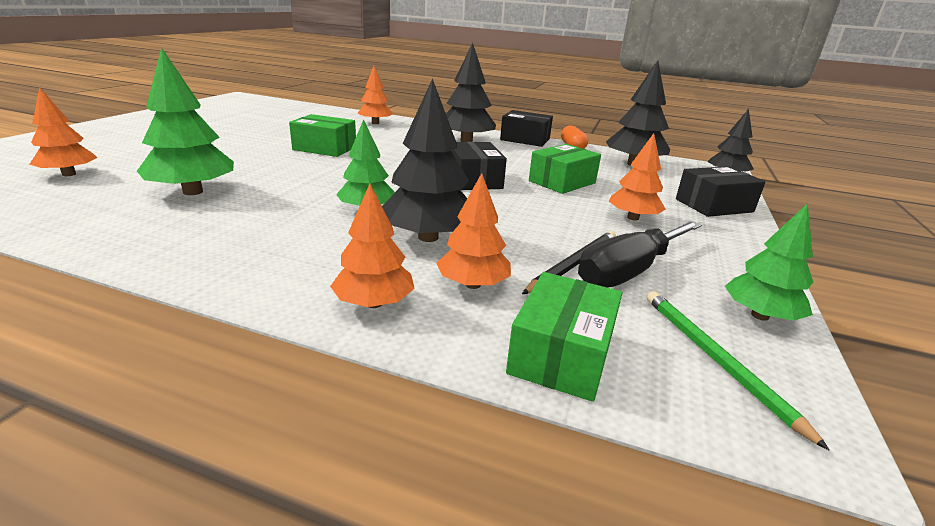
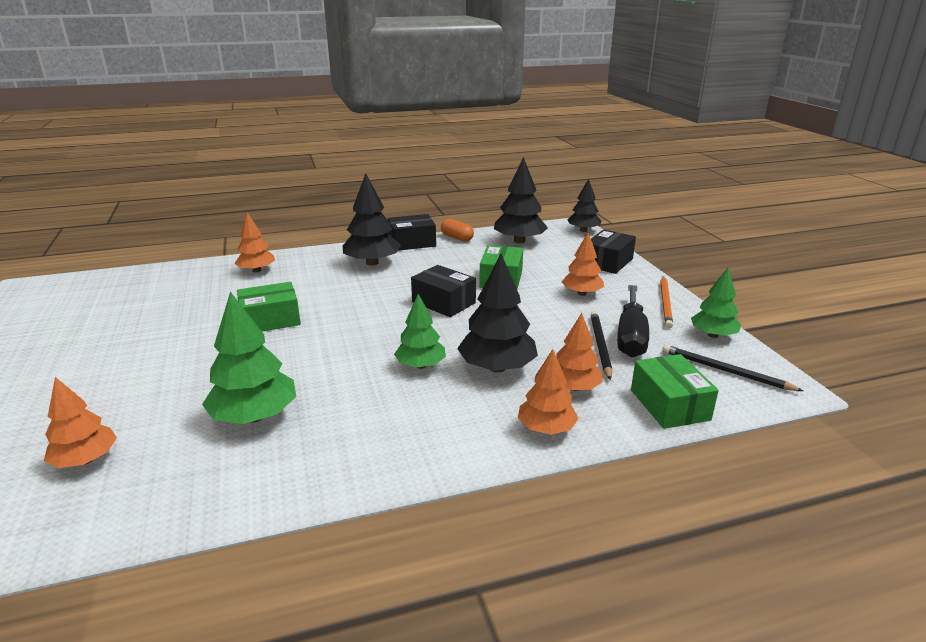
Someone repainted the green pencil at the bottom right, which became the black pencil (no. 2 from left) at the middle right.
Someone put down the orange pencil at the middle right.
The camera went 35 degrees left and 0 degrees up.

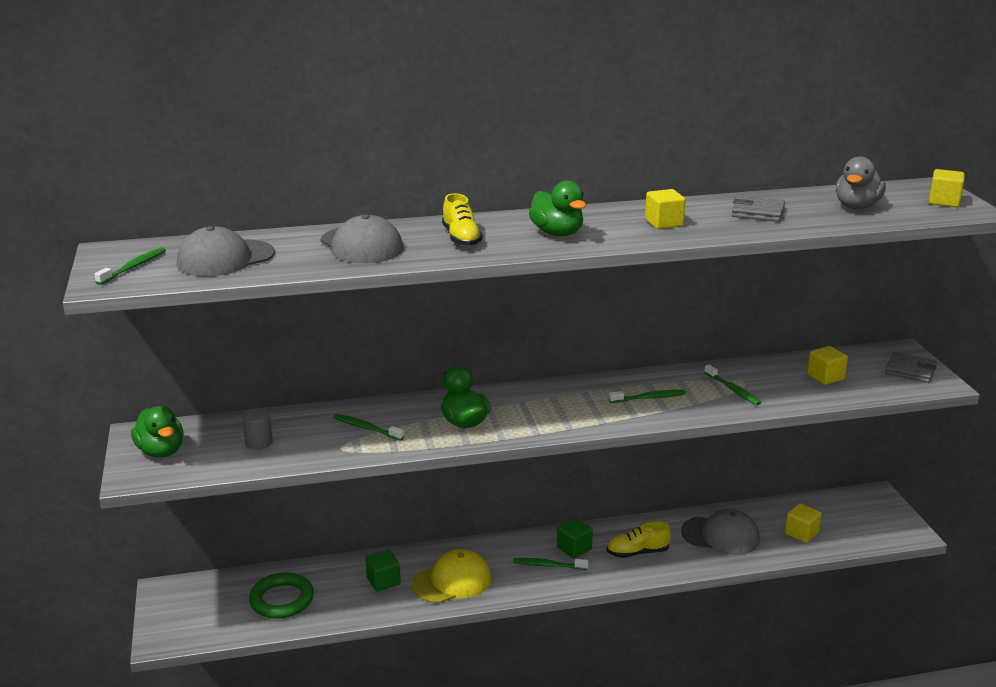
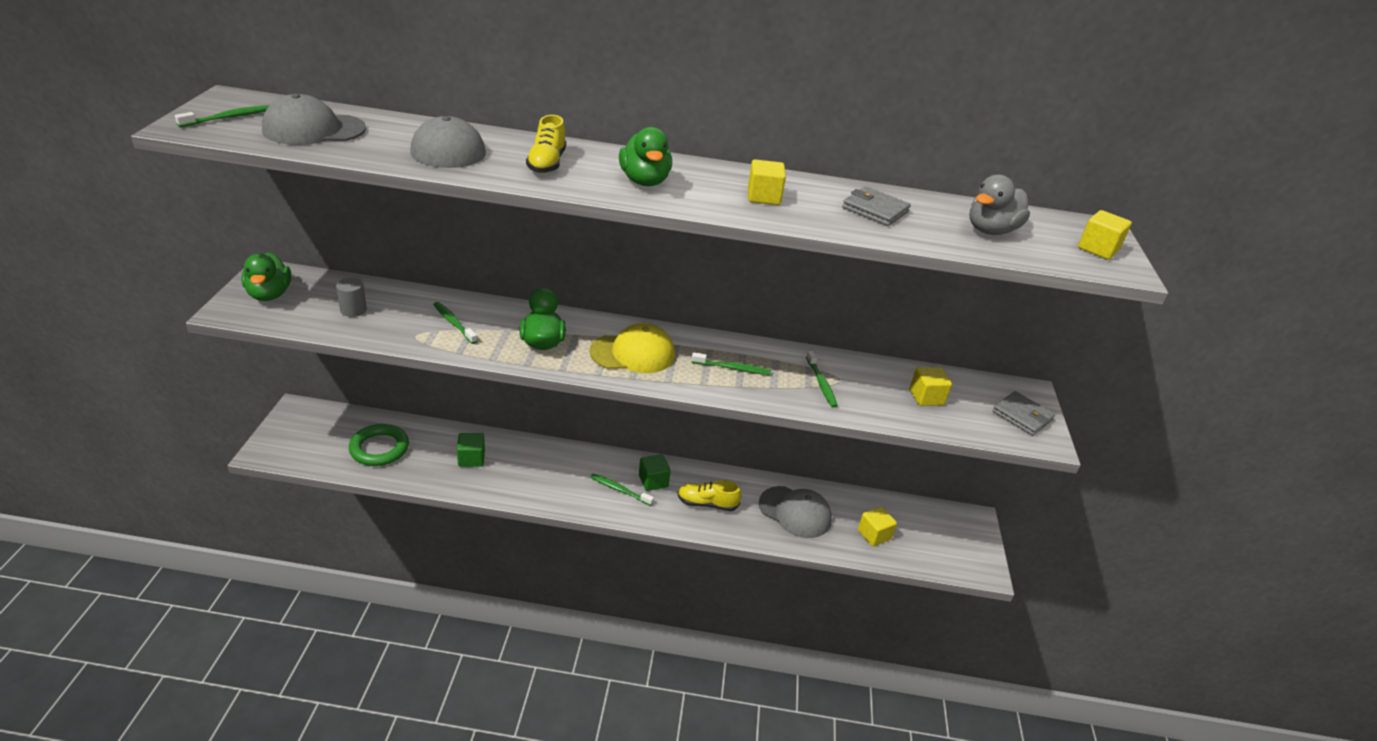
Someone carried the yellow cap from the bottom centre to the centre.
The camera went 15 degrees right and 10 degrees up.

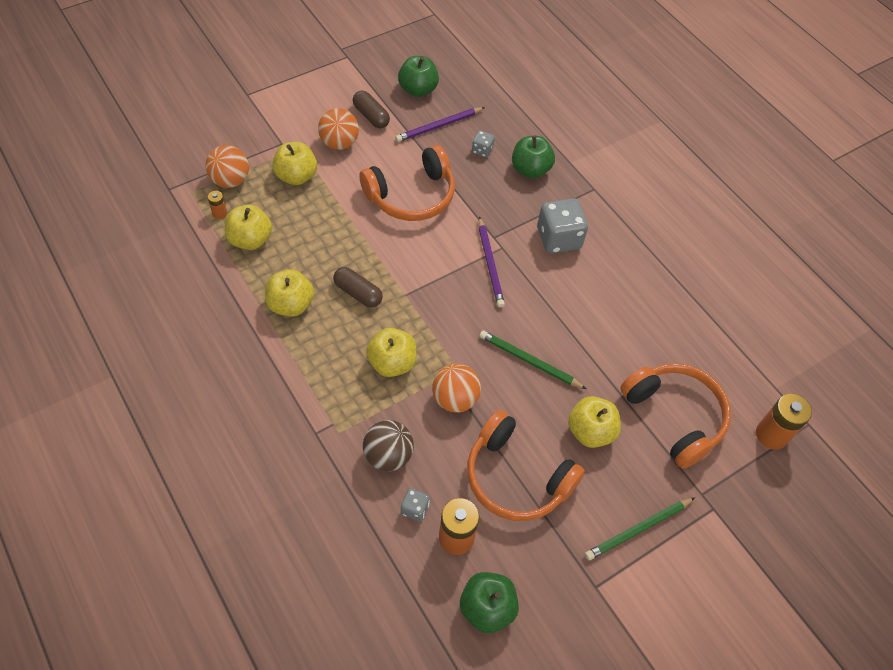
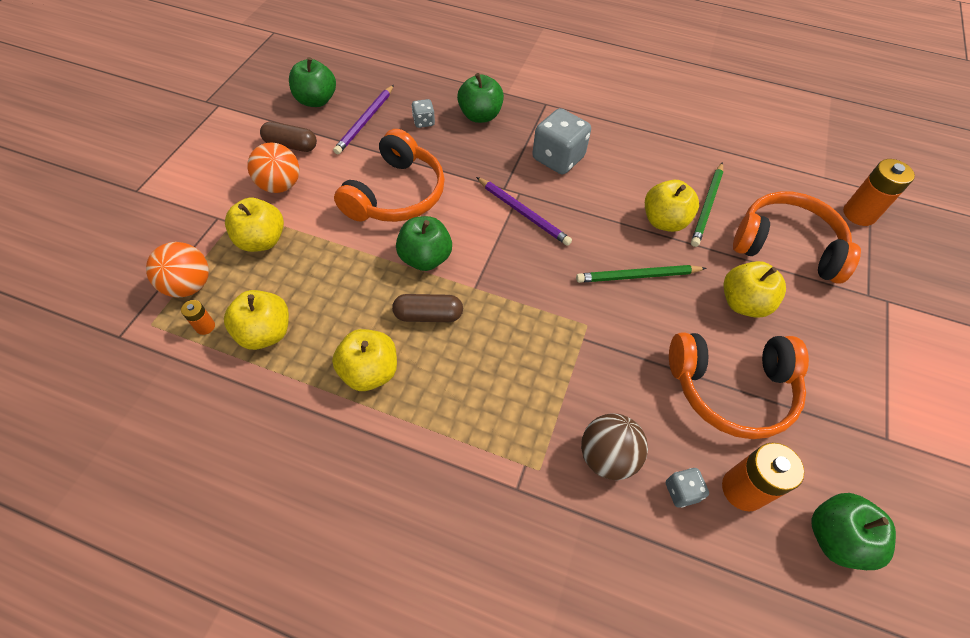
Someone carried the yellow apple (no. 4 from left) from the centre to the top right.
Someone took away the orange ball (no. 3 from left) at the centre.
Someone carried the green pencil (no. 2 from left) from the bottom right to the top right.
Someone put down the green apple (no. 2 from left) at the centre.
The camera went 35 degrees left and 0 degrees up.

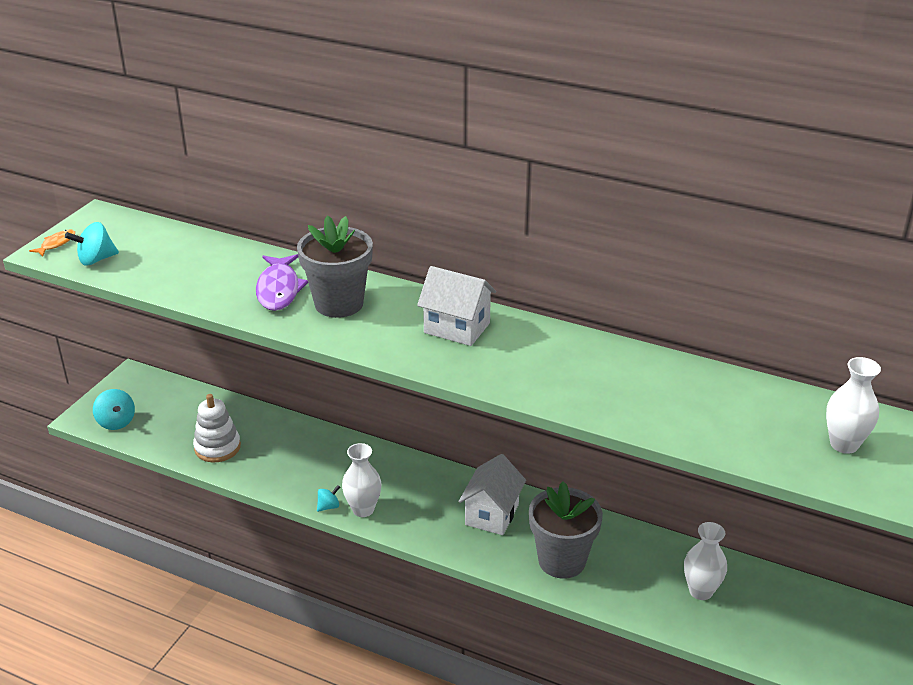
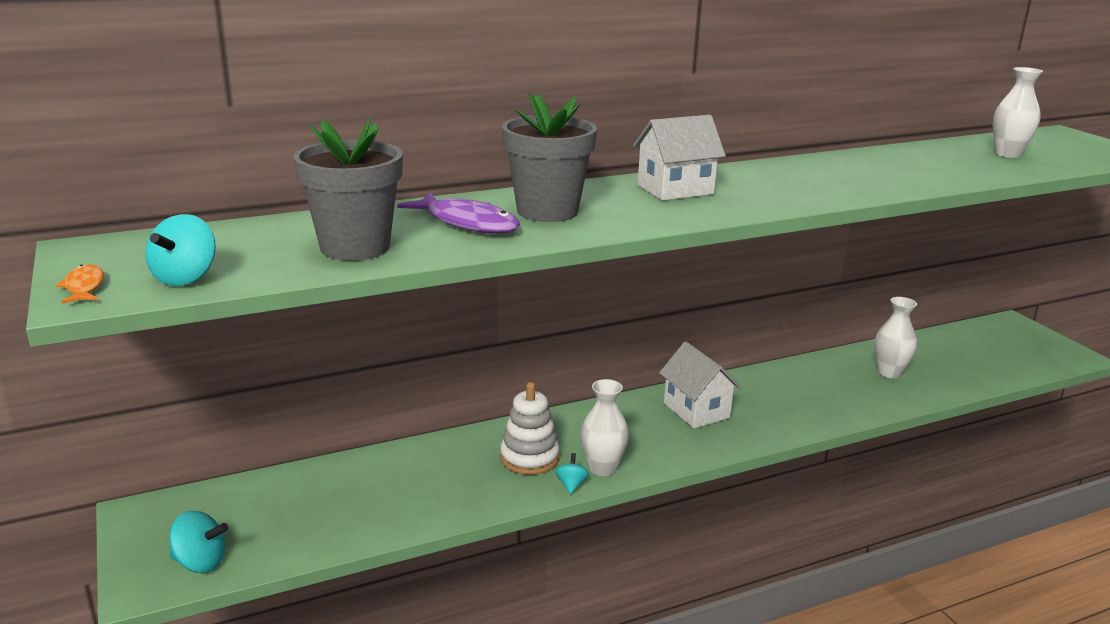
Someone carried the white stacking toy from the middle left to the bottom centre.
Someone carried the grey flower pot (no. 2 from left in the first image) from the bottom centre to the top left.
The camera went 50 degrees left and 10 degrees down.

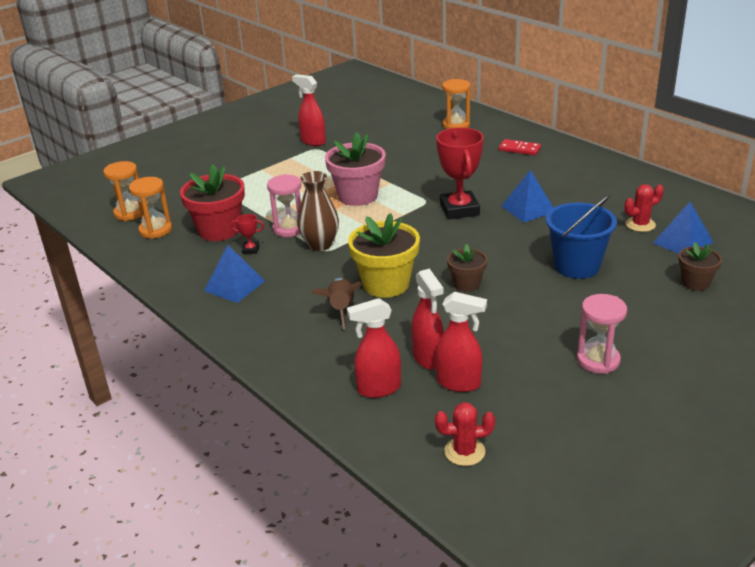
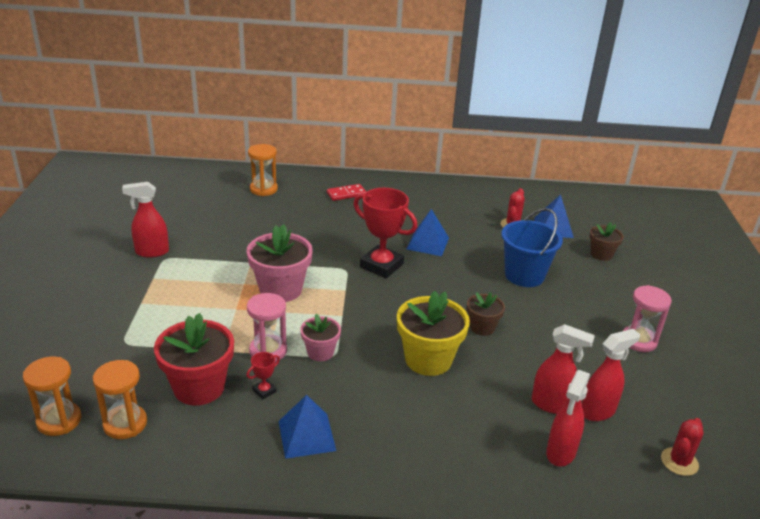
Someone swapped the brown vase at the centre for the pink flower pot (no. 2 from left) at the centre.
Someone took away the brown rocket at the centre.
The camera went 50 degrees left and 0 degrees up.

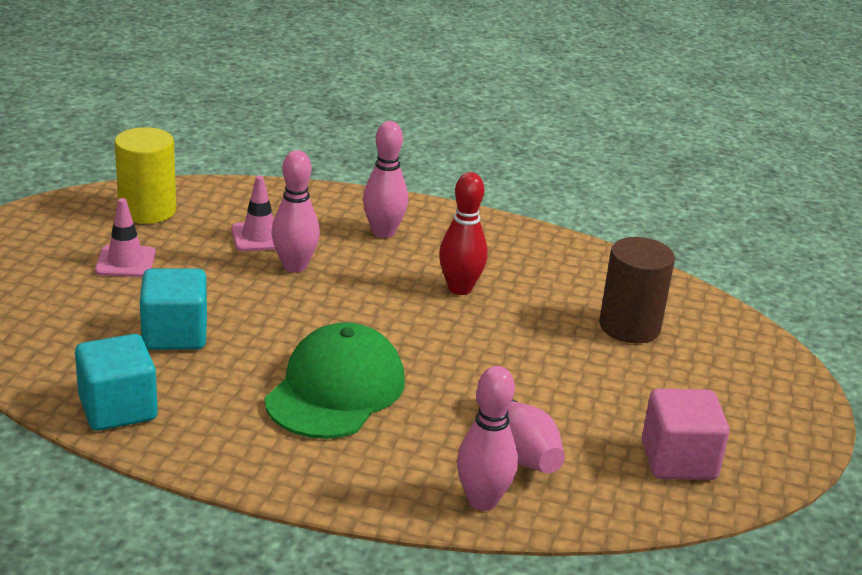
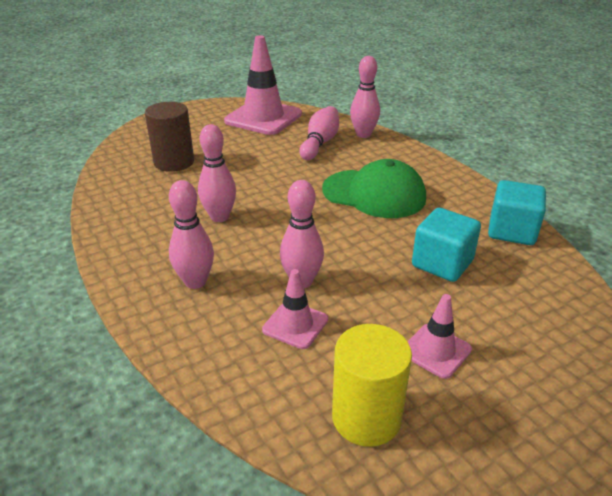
Someone rotated the green cap at the centre by 135 degrees counterclockwise.
Someone repainted the red bowling pin at the centre, which became the pink bowling pin (no. 2 from left) at the centre.
Someone swapped the pink cube at the bottom right for the pink traffic cone (no. 1 from left) at the top centre.
The camera went 135 degrees left and 5 degrees up.

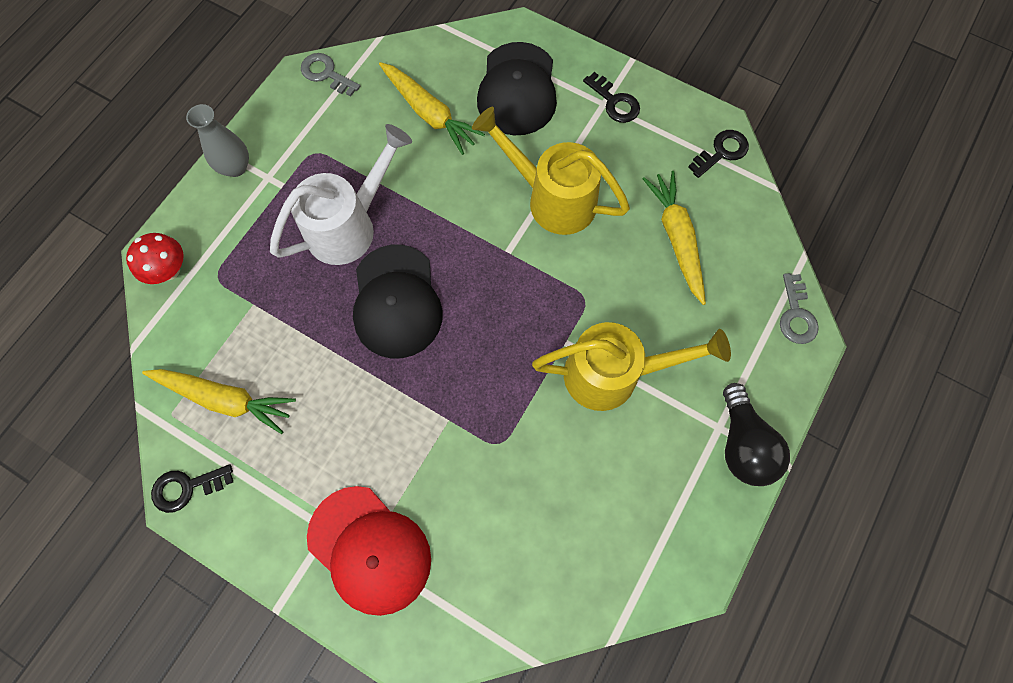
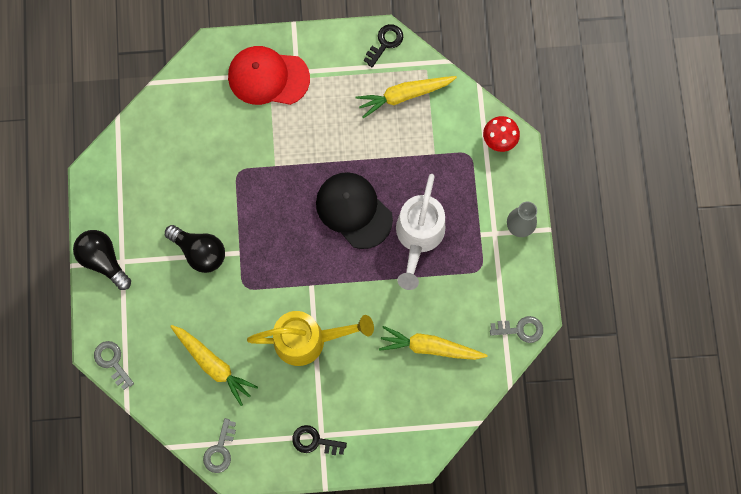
Someone took away the black cap (no. 2 from left) at the top centre.
Someone swapped the yellow watering can (no. 2 from left) at the centre for the black light bulb (no. 2 from left) at the middle left.
Someone repainted the black key (no. 3 from left) at the top right, which became the grey key (no. 2 from left) at the bottom left.
The camera went 145 degrees right and 5 degrees up.

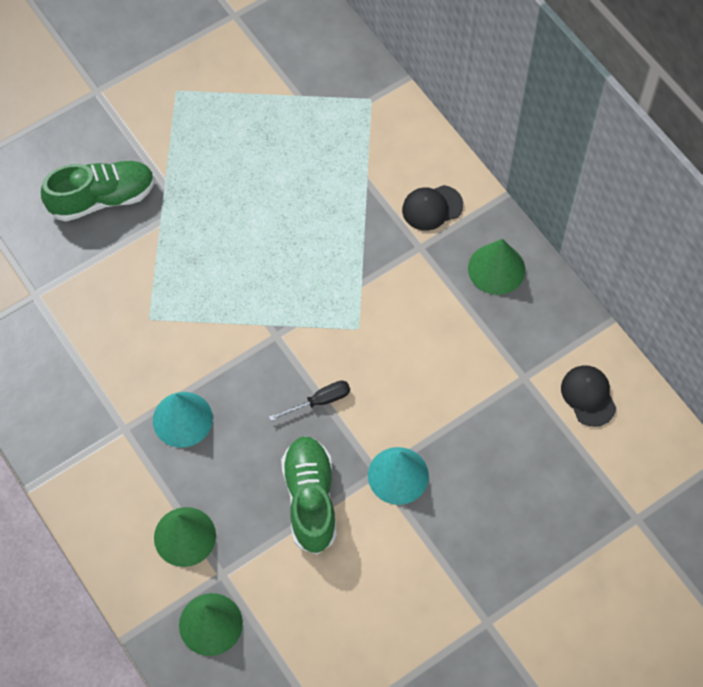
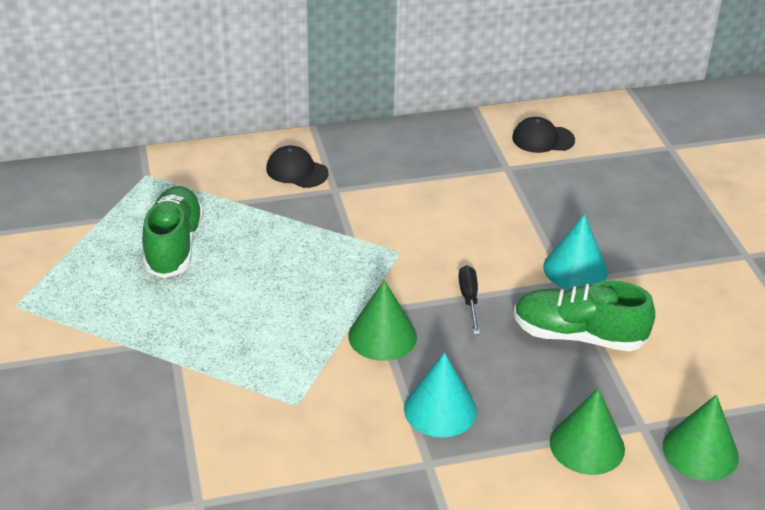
Someone carried the green shoe (no. 1 from left) from the top left to the middle left.
Someone rotated the black cap (no. 1 from left) at the top centre by 120 degrees clockwise.
Someone carried the green cone (no. 3 from left in the first image) from the middle right to the centre.
The camera went 70 degrees left and 25 degrees down.

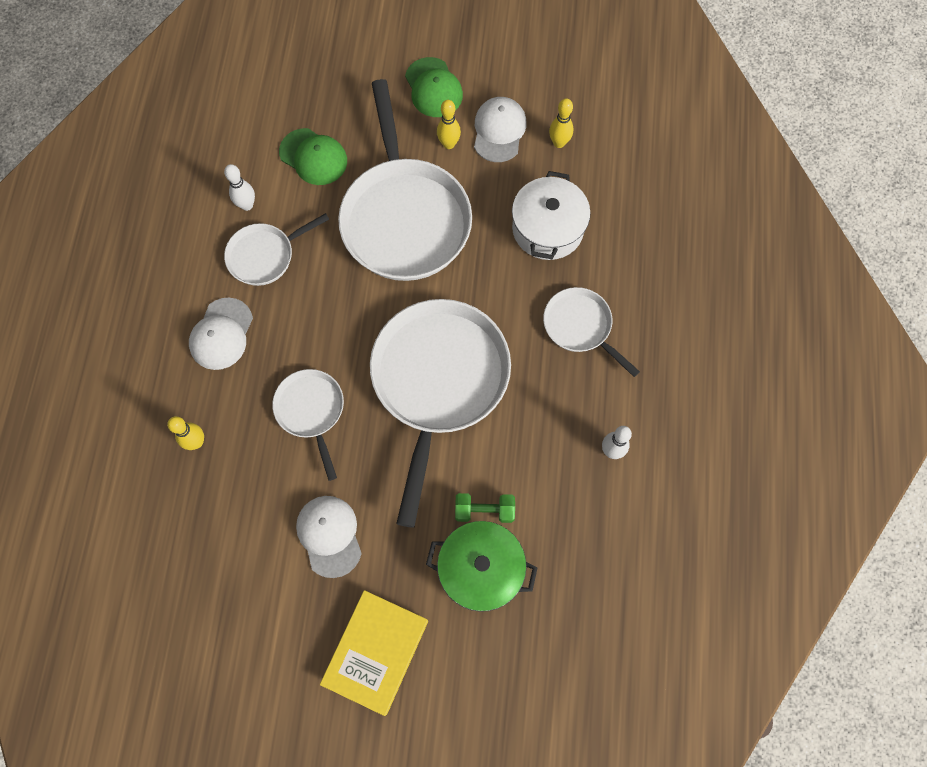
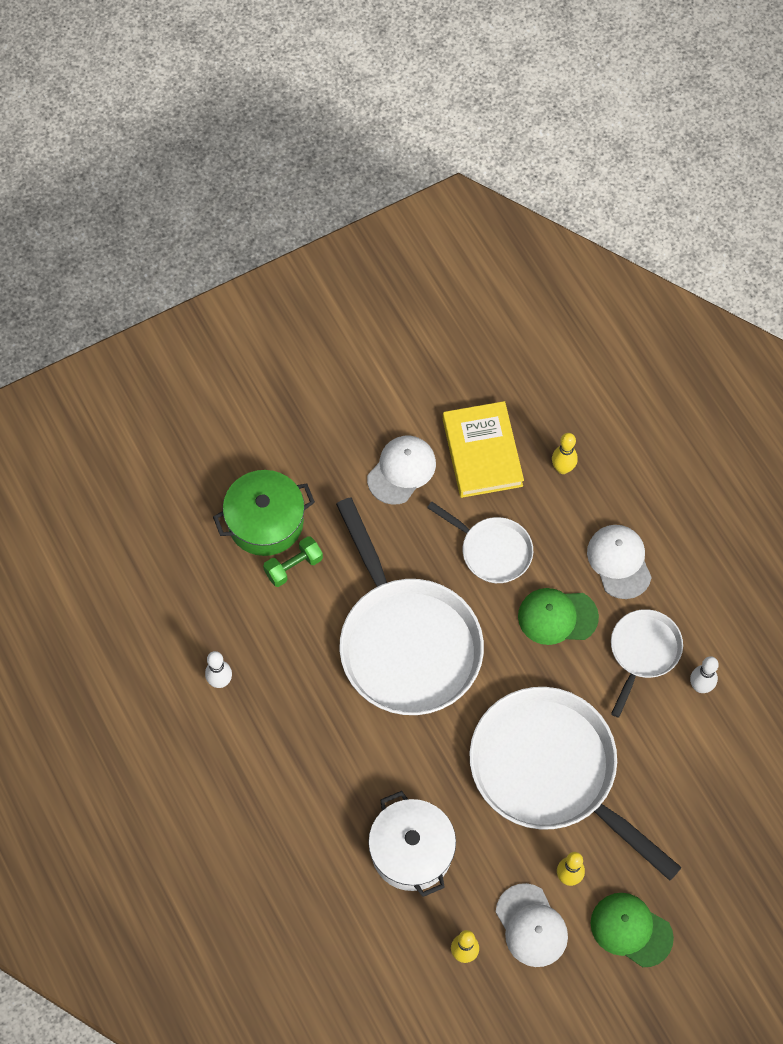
Someone carried the green cap (no. 1 from left) from the top centre to the middle right.
Someone rotated the white cap (no. 2 from left in the first image) at the bottom centre by 90 degrees counterclockwise.
Someone carried the yellow book from the bottom centre to the centre.
Someone took away the white pan (no. 5 from left) at the centre.
The camera went 145 degrees right and 5 degrees down.

